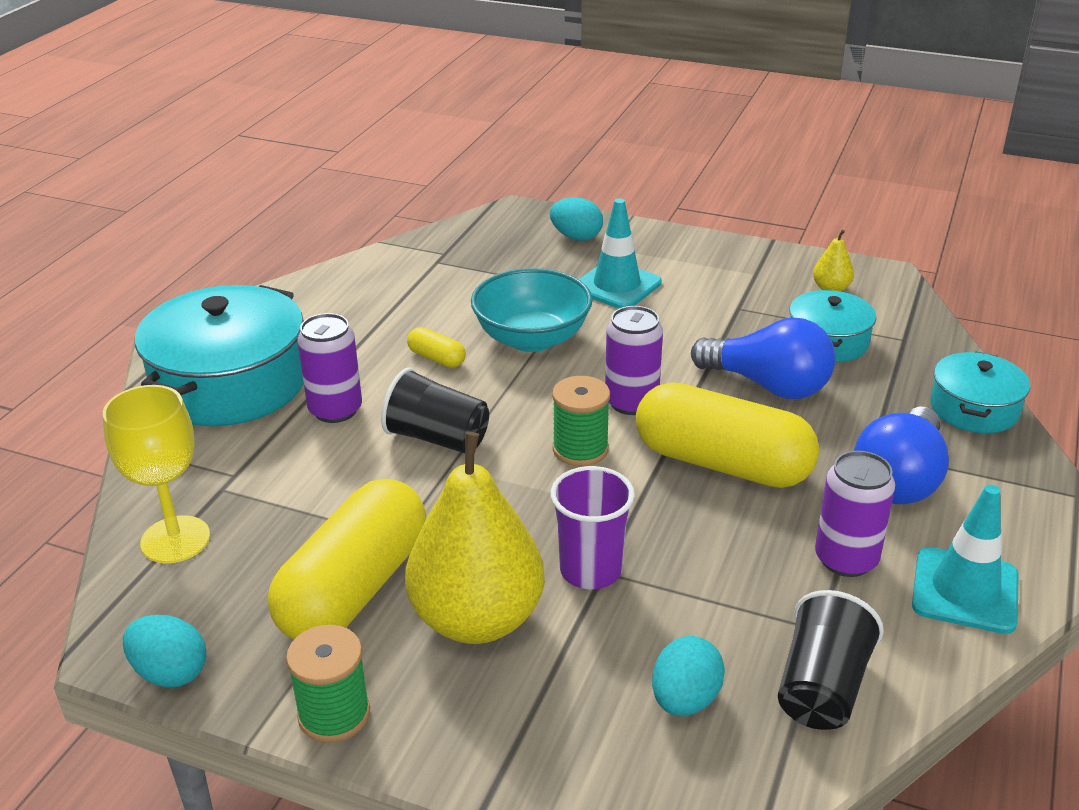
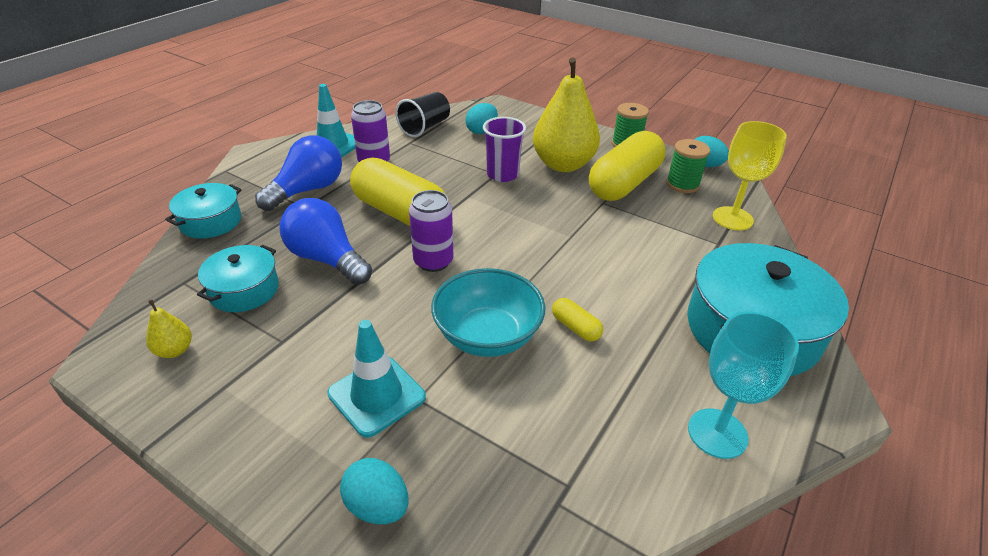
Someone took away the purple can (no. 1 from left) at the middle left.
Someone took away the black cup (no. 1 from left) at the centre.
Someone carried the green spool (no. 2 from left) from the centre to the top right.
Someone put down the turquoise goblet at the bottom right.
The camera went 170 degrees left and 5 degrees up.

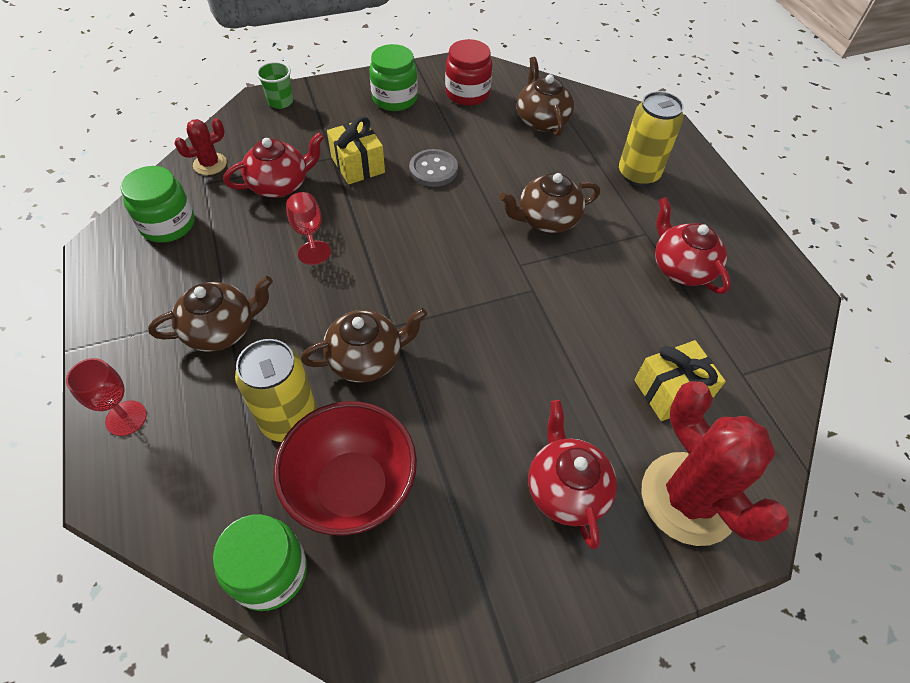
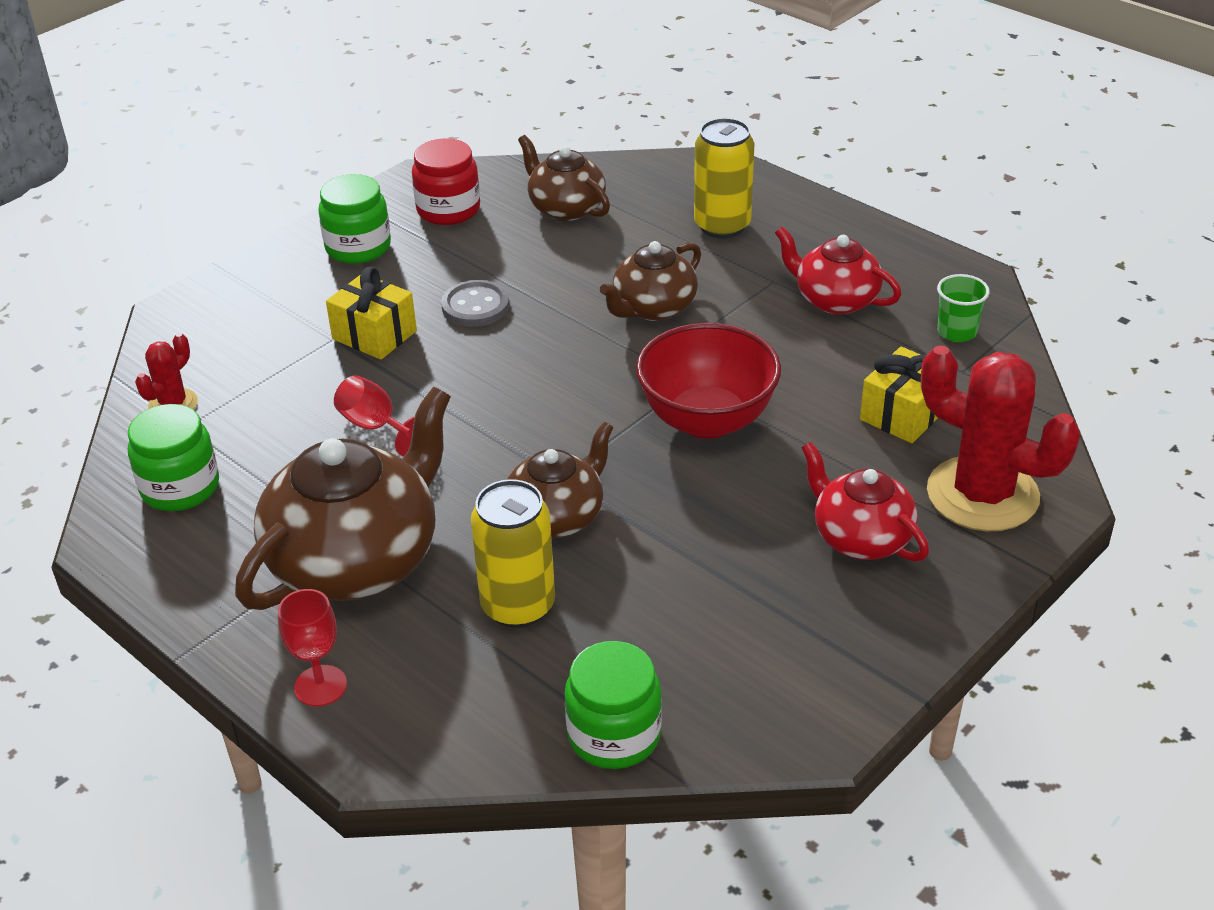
Someone scaled the brown teapot (no. 1 from left) at the middle left by 1.74.
Someone took away the red teapot (no. 1 from left) at the top left.
Someone carried the green cup from the top left to the middle right.
Someone carried the red bowl from the bottom centre to the centre.
The camera went 25 degrees left and 15 degrees down.

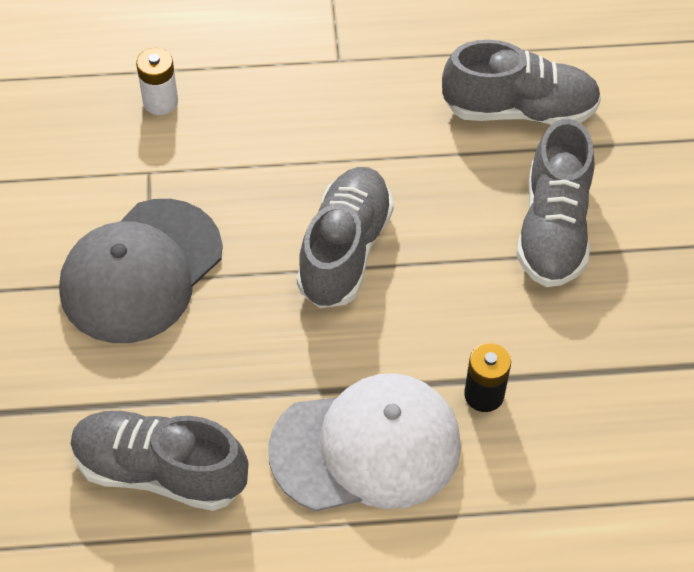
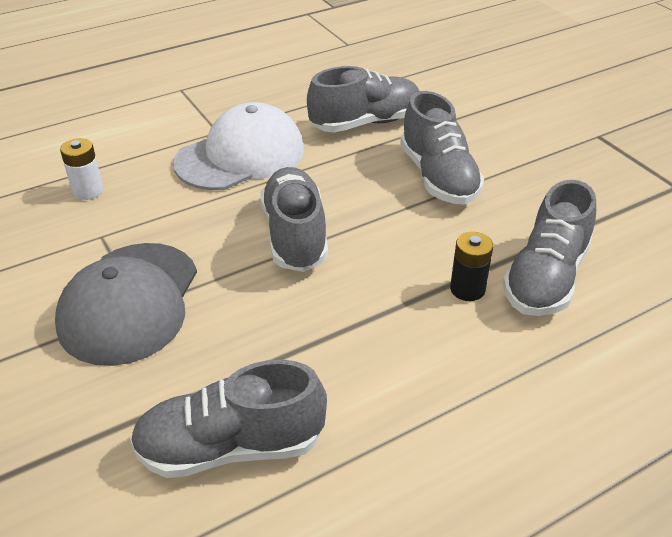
Someone carried the white cap from the bottom centre to the top centre.
Someone put down the grey shoe (no. 5 from left) at the middle right.
The camera went 25 degrees left and 15 degrees down.

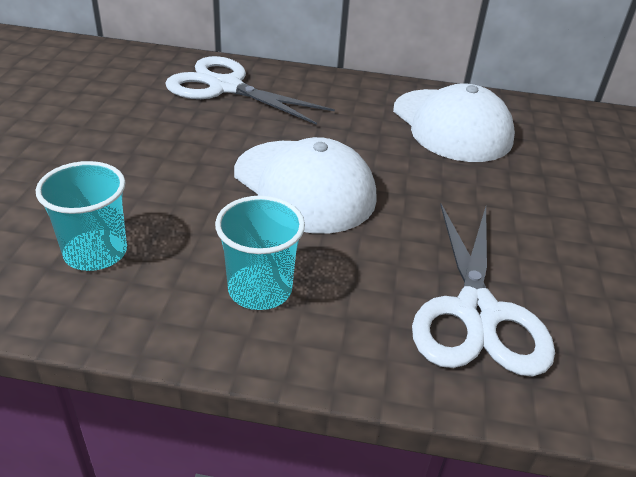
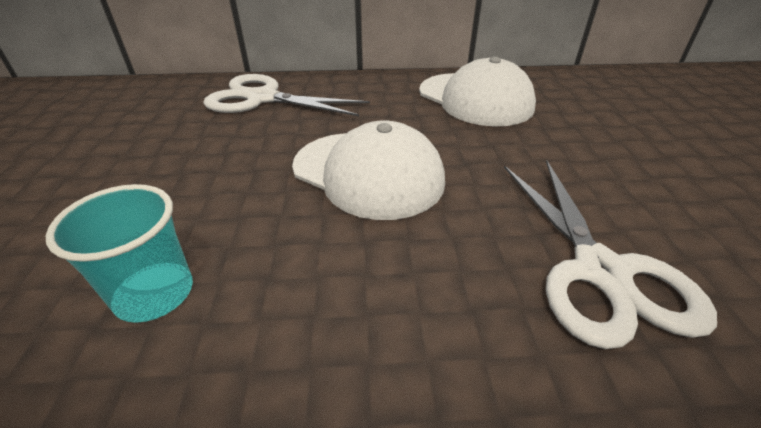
Someone took away the turquoise cup (no. 2 from left) at the centre.
The camera went 10 degrees left and 0 degrees up.

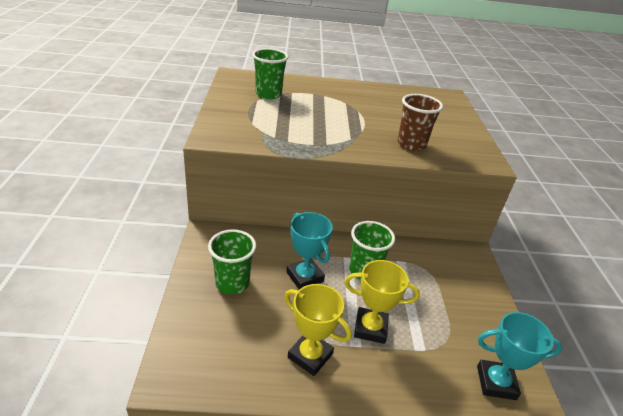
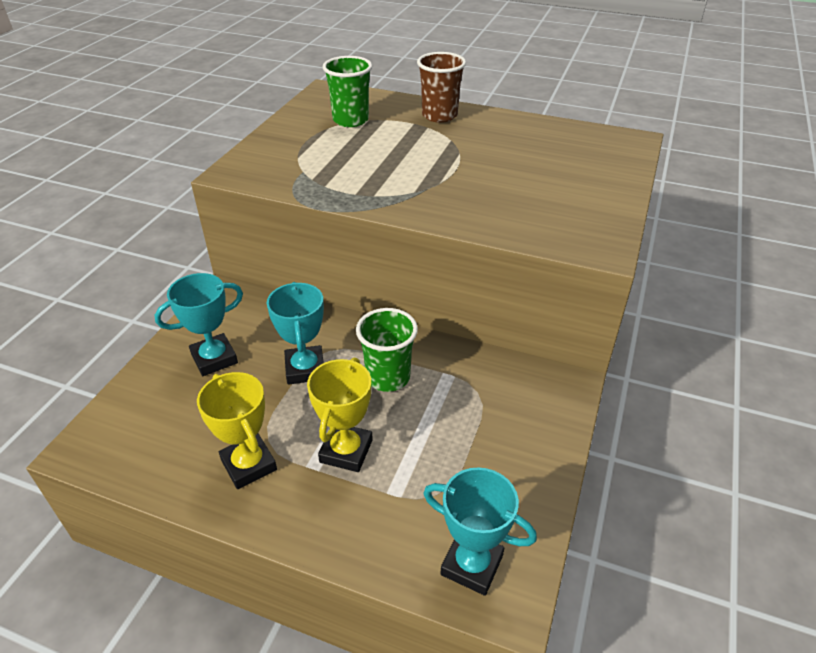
Someone swapped the green cup (no. 1 from left) at the centre for the turquoise trophy (no. 1 from left) at the middle left.
Someone rotated the yellow trophy (no. 2 from left) at the bottom centre by 75 degrees clockwise.
Someone carried the brown cup from the top right to the top centre.
The camera went 25 degrees right and 5 degrees up.

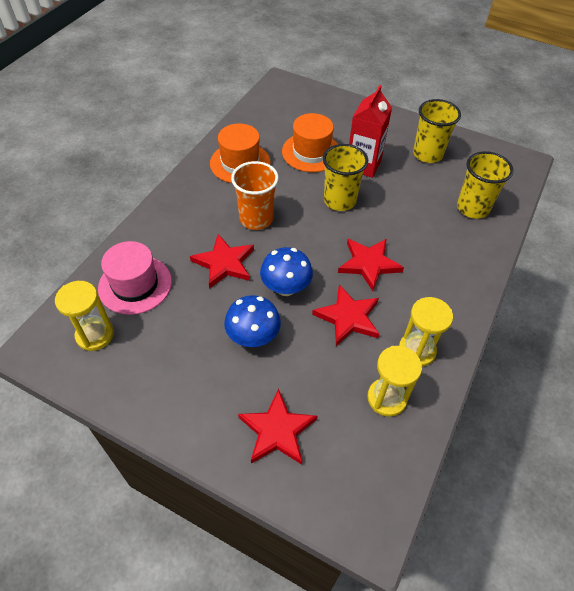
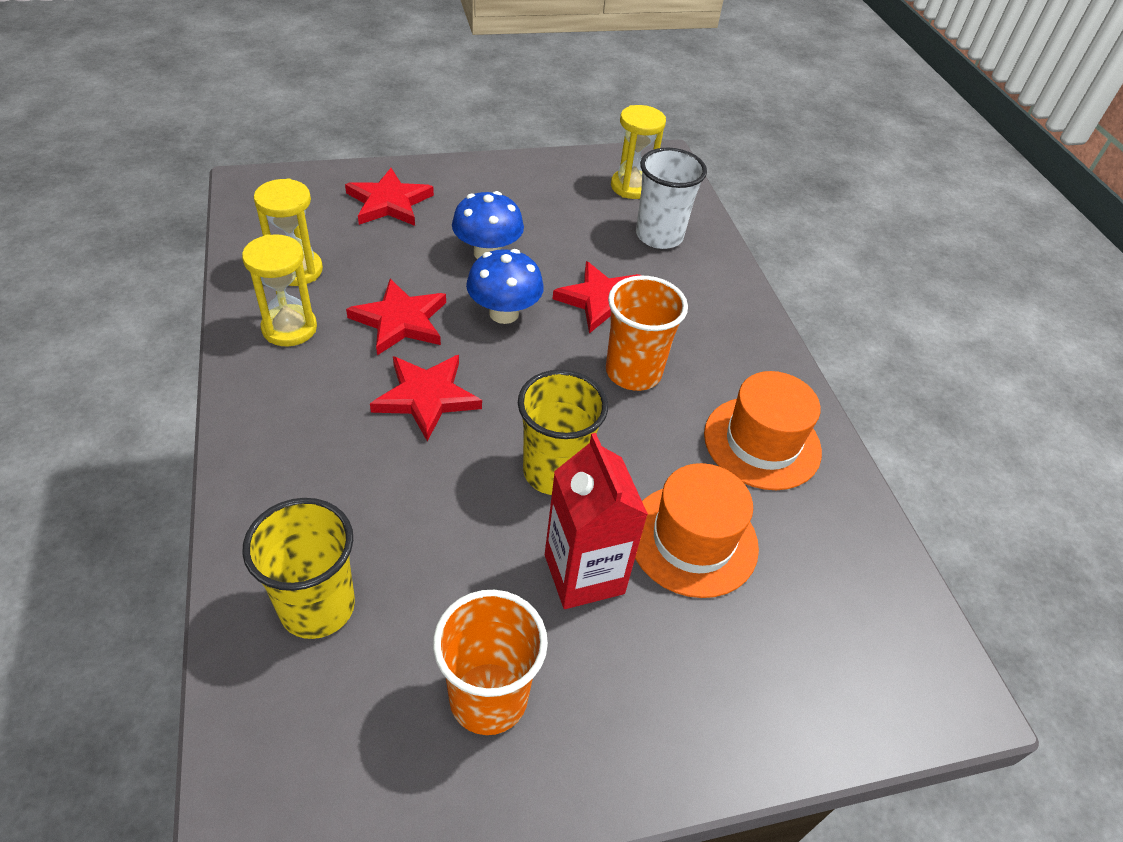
Someone swapped the pink hat at the middle left for the white cup at the top centre.
Someone repainted the yellow cup (no. 2 from left) at the top right, which became the orange cup (no. 1 from left) at the bottom centre.
The camera went 135 degrees right and 5 degrees down.

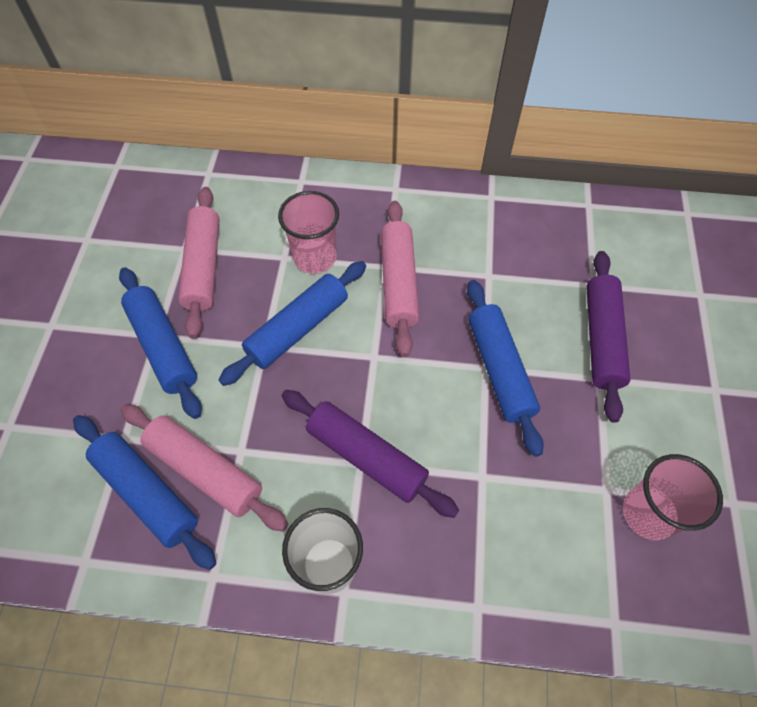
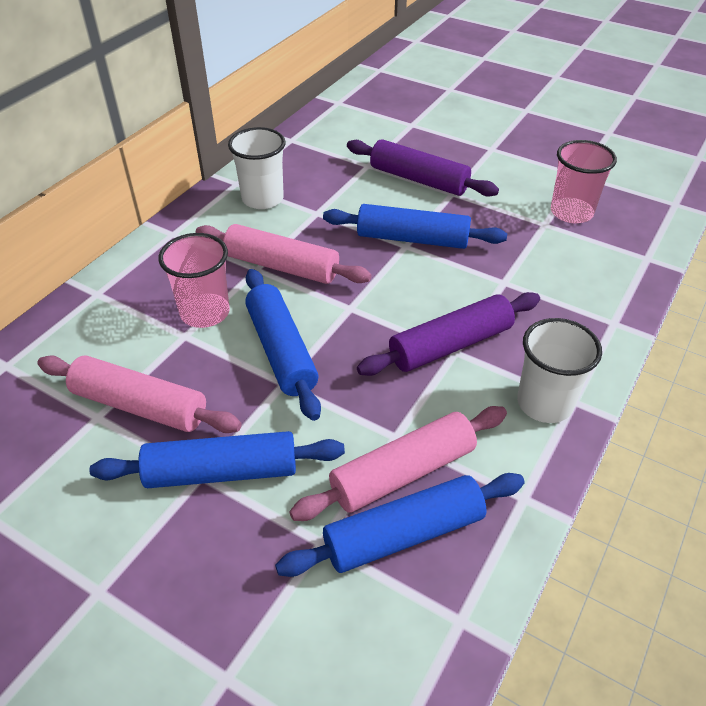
Someone put down the white cup (no. 1 from left) at the top centre.
The camera went 65 degrees left and 15 degrees down.

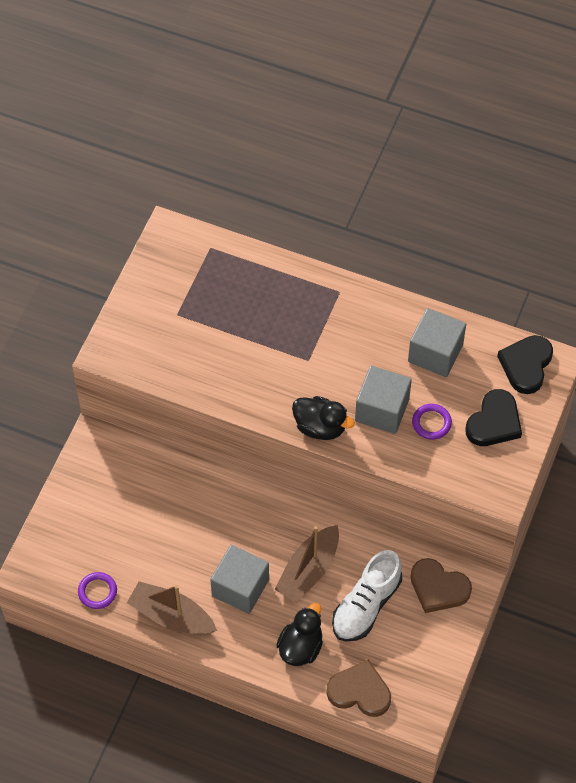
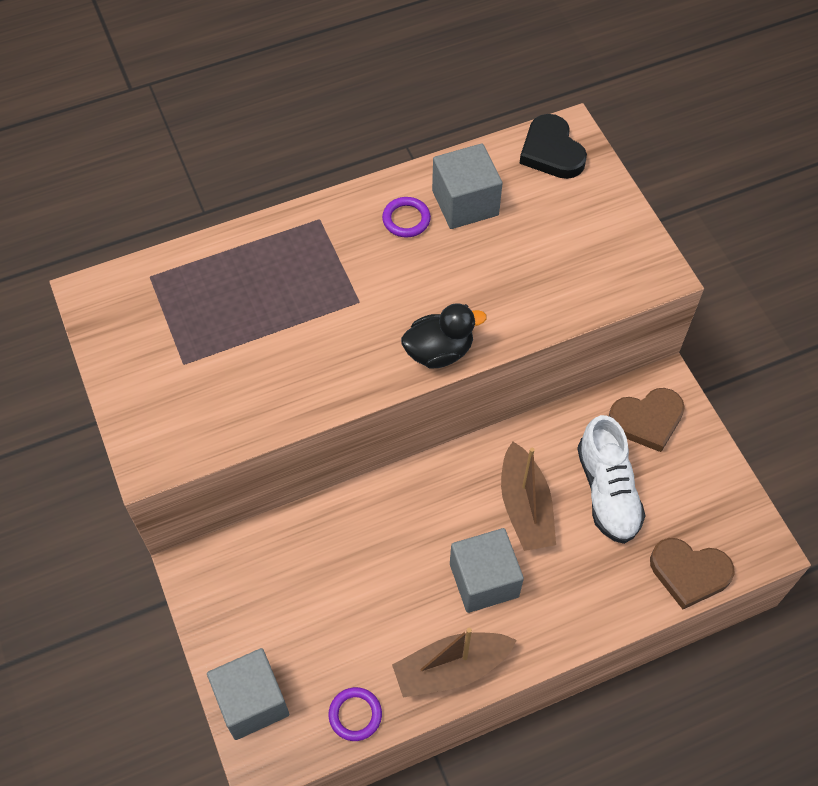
Someone took away the black duck (no. 1 from left) at the bottom centre.
Someone rotated the brown heart (no. 1 from left in the first image) at the bottom centre by 135 degrees counterclockwise.
Someone carried the grey cube (no. 2 from left in the first image) from the centre to the bottom left.
Someone carried the purple ring (no. 2 from left) from the middle right to the top centre.
Someone took away the black heart (no. 1 from left) at the middle right.
The camera went 45 degrees left and 0 degrees up.

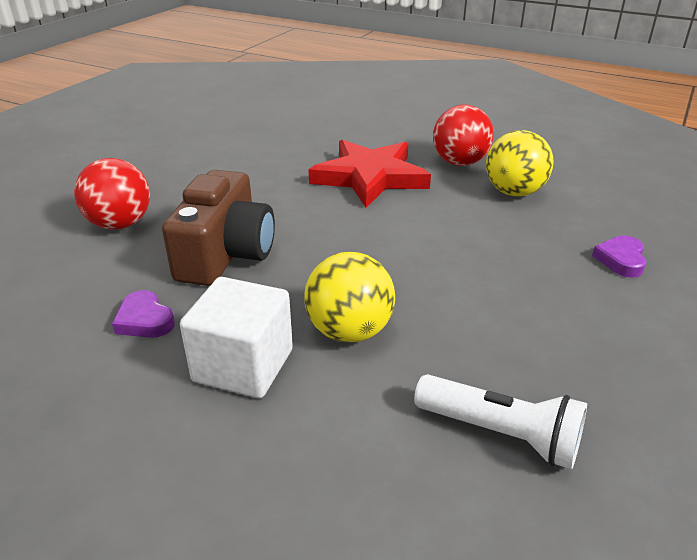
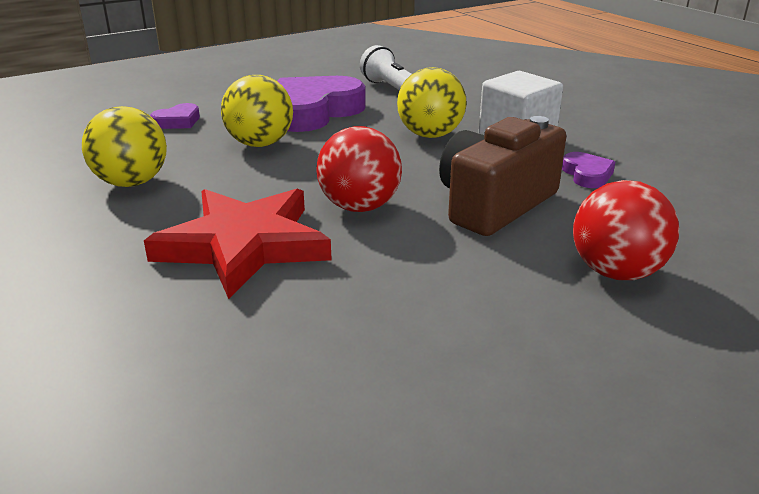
Someone carried the red ball (no. 2 from left in the first image) from the top centre to the centre.
Someone put down the yellow ball (no. 2 from left) at the top centre.
Someone put down the purple heart (no. 2 from left) at the top centre.
The camera went 150 degrees left and 5 degrees down.

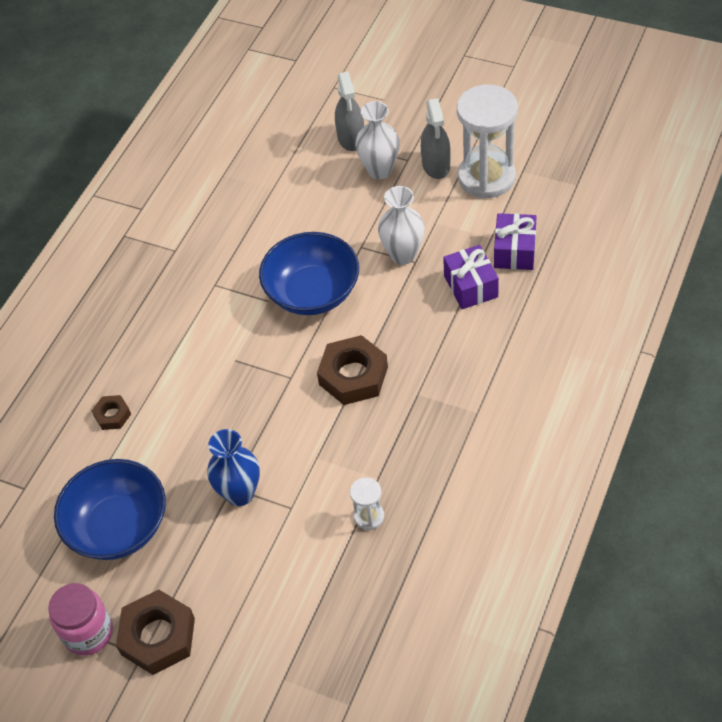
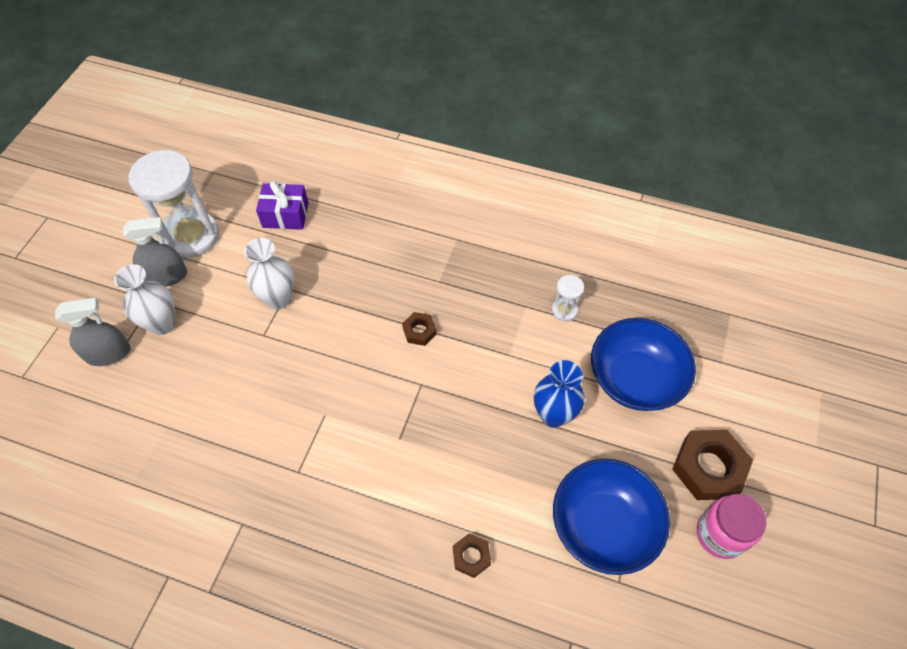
Someone carried the blue bowl (no. 2 from left) from the centre to the middle right.
Someone scaled the brown nut (no. 3 from left in the first image) at the centre by 0.52.
Someone took away the purple gift (no. 1 from left) at the centre.
The camera went 100 degrees left and 5 degrees up.

